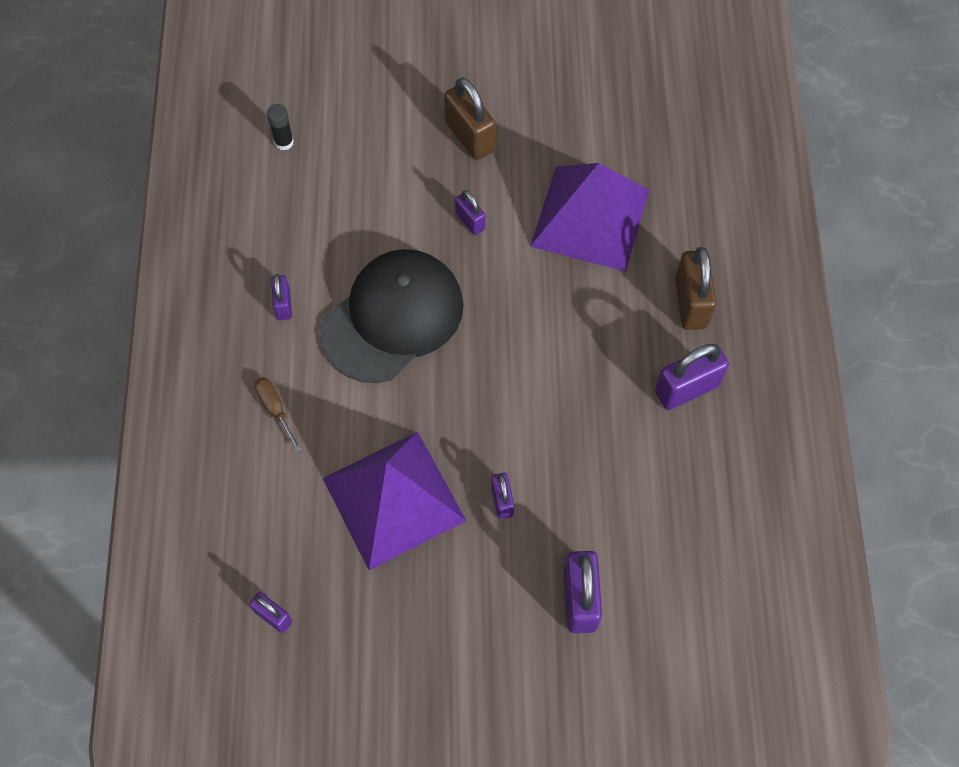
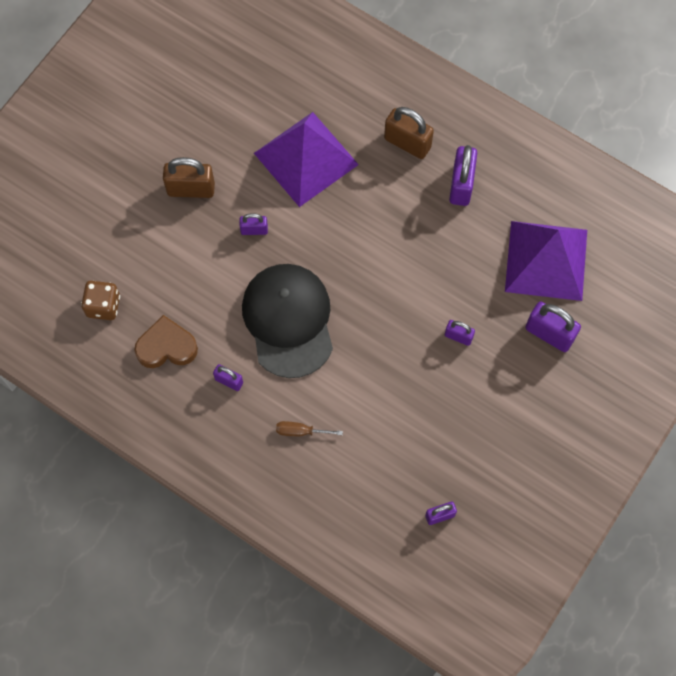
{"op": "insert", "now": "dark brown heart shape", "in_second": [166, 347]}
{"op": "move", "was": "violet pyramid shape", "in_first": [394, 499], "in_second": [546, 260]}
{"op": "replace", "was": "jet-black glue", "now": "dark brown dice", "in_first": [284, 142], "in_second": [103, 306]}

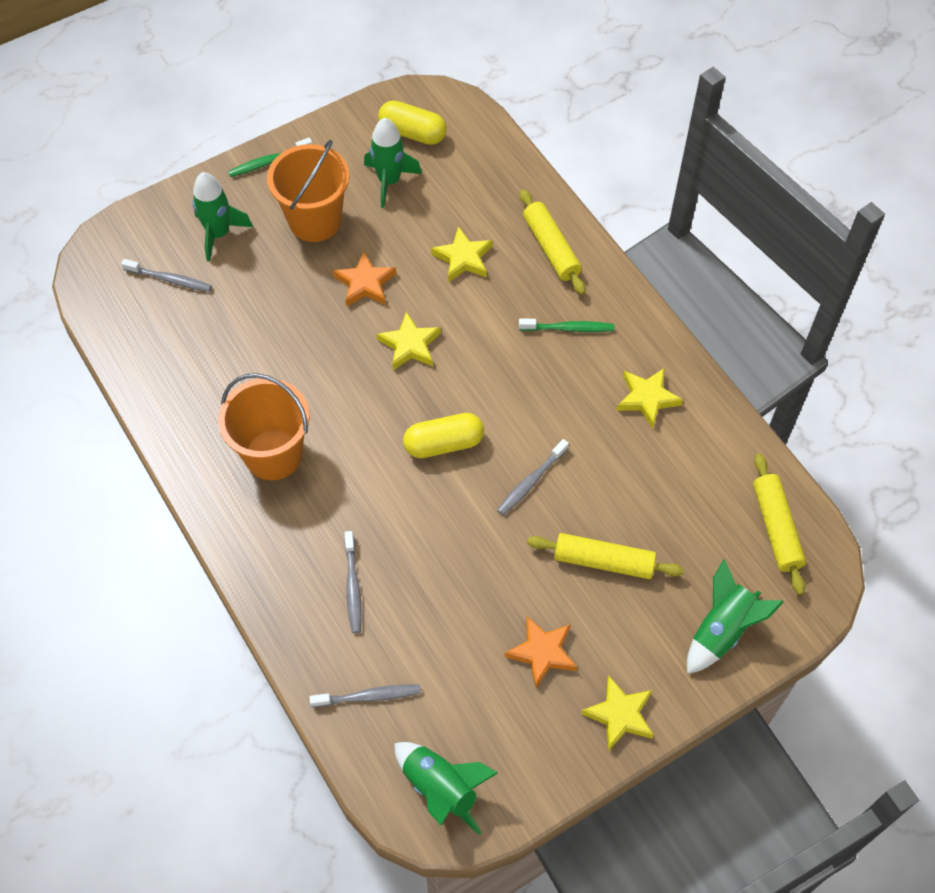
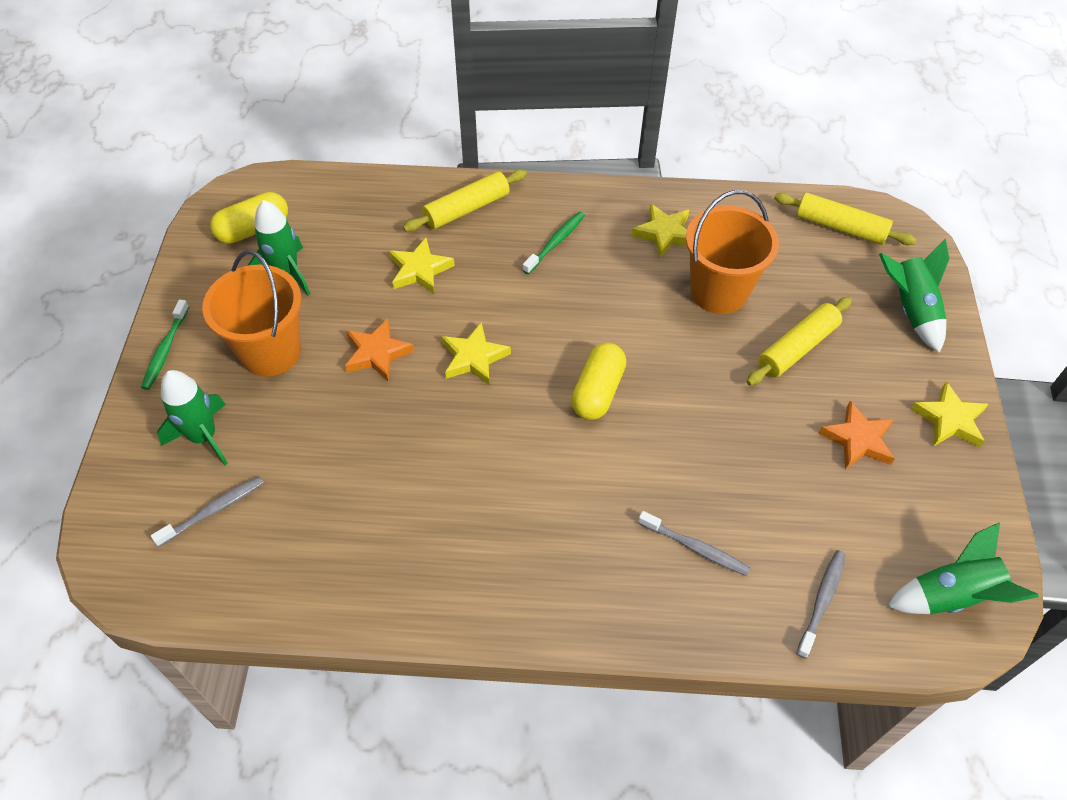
{"op": "delete", "was": "grey tooth brush", "in_first": [531, 481]}
{"op": "move", "was": "orange-coloured sand bucket", "in_first": [273, 454], "in_second": [719, 291]}
{"op": "rotate", "was": "yellow rolling pin", "in_first": [551, 248], "in_second": [466, 209], "clockwise": -45}

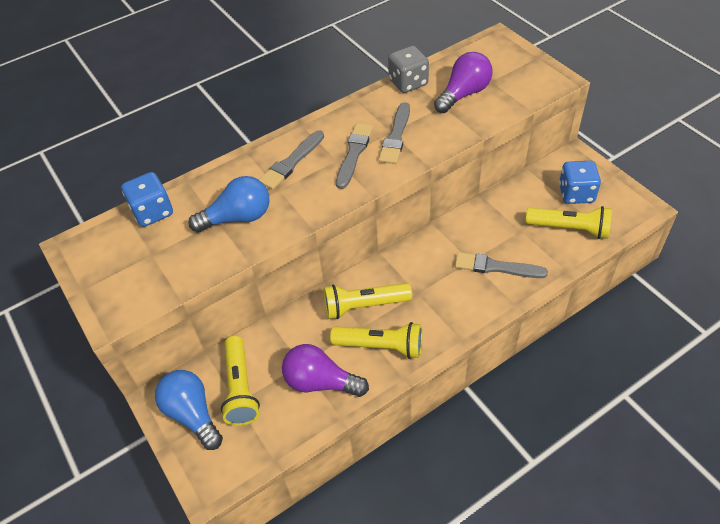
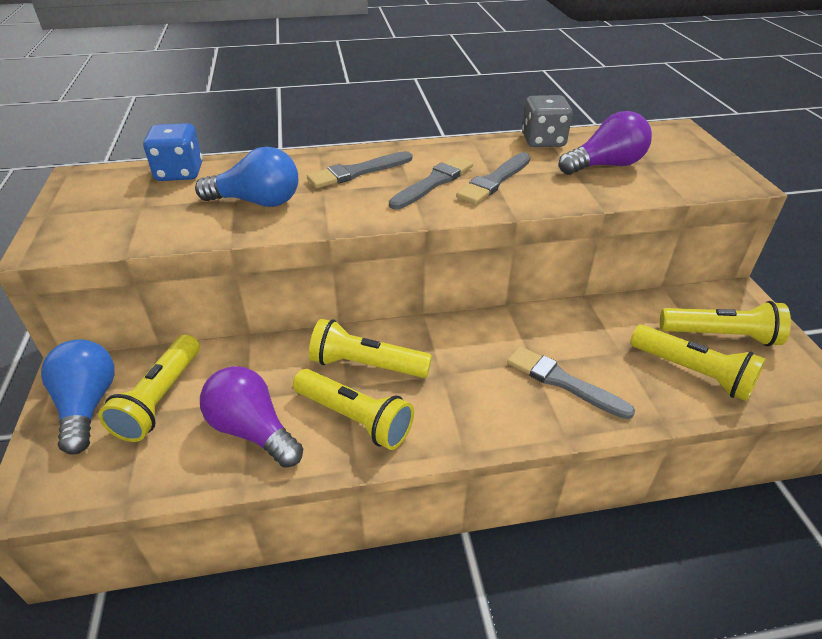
{"op": "replace", "was": "royal blue dice", "now": "yellow flashlight", "in_first": [576, 194], "in_second": [720, 335]}

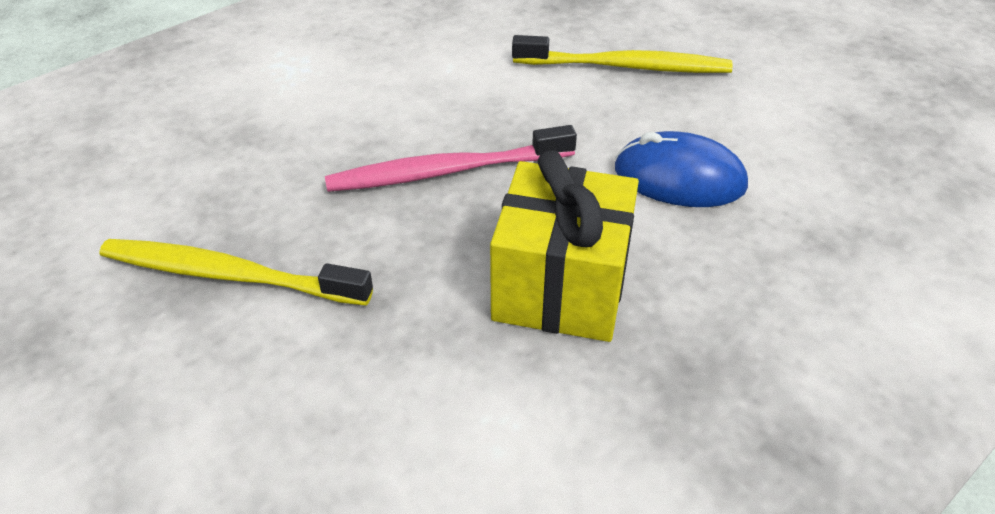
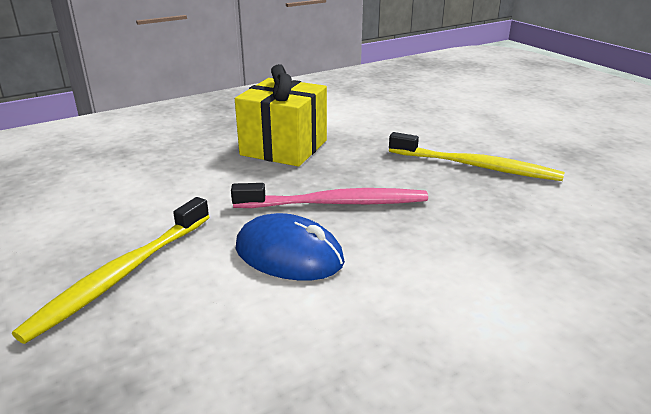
{"op": "move", "was": "royal blue mouse", "in_first": [679, 177], "in_second": [289, 255]}
{"op": "rotate", "was": "yellow tooth brush", "in_first": [626, 66], "in_second": [121, 275], "clockwise": -75}

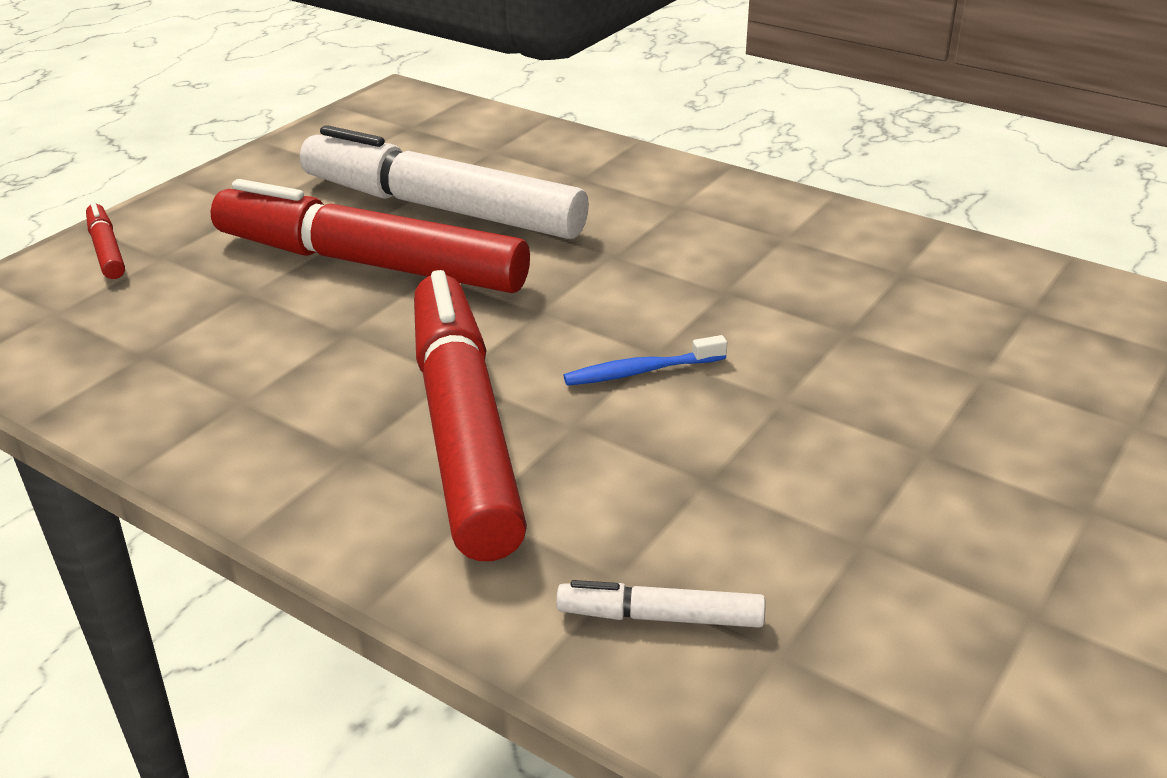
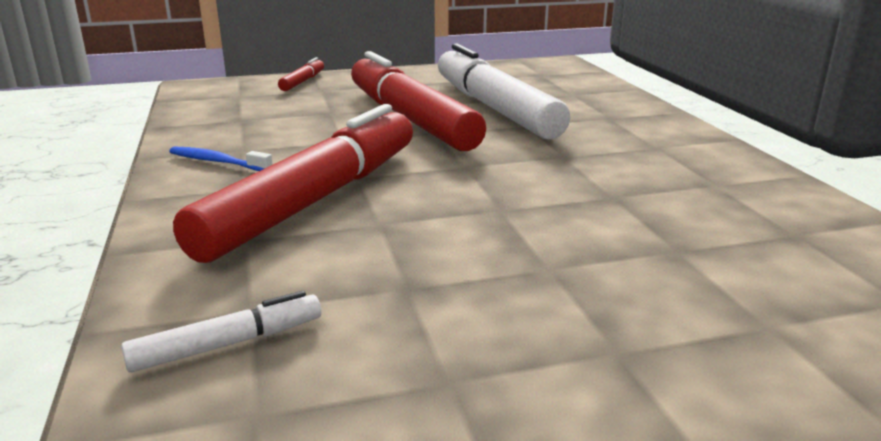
{"op": "move", "was": "royal blue tooth brush", "in_first": [640, 371], "in_second": [217, 162]}
{"op": "rotate", "was": "white marker", "in_first": [660, 617], "in_second": [228, 344], "clockwise": 105}

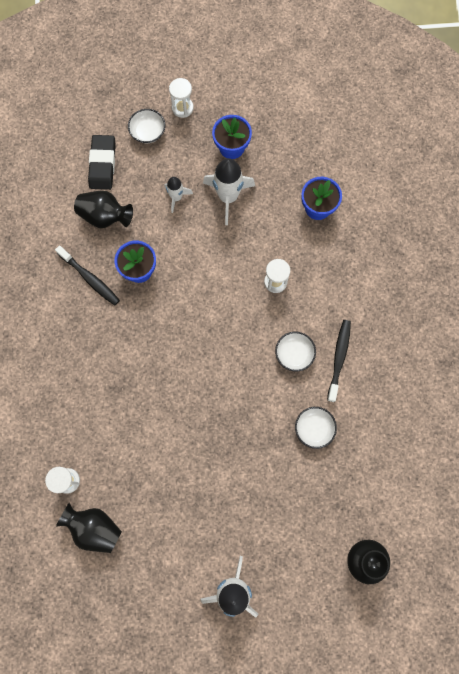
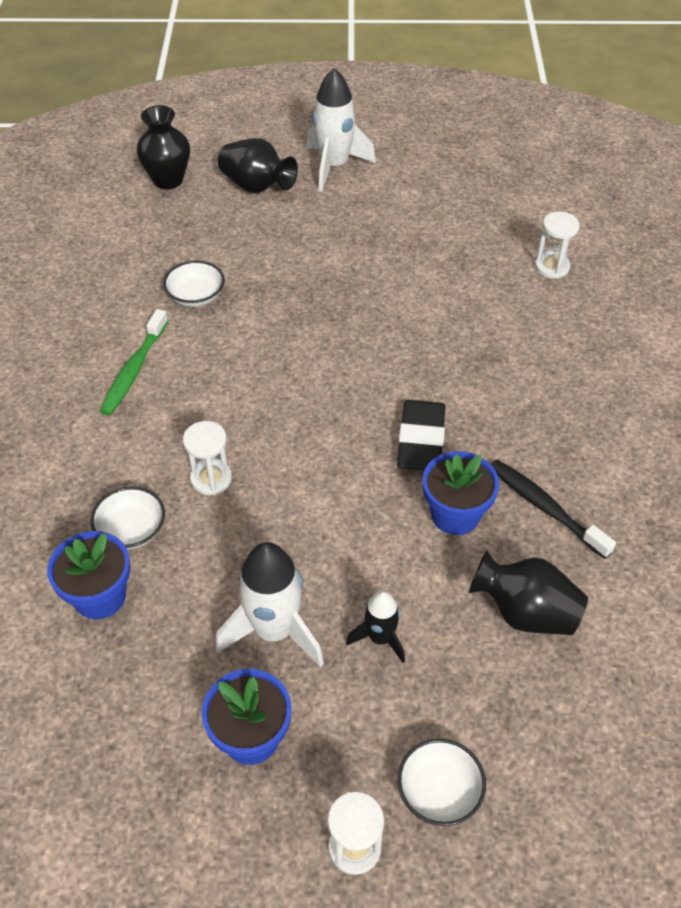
{"op": "move", "was": "jet-black tall vase", "in_first": [94, 528], "in_second": [257, 186]}
{"op": "move", "was": "jet-black gum eraser", "in_first": [102, 164], "in_second": [421, 440]}
{"op": "move", "was": "white bowl", "in_first": [294, 354], "in_second": [131, 530]}
{"op": "recolor", "was": "white toy rocket", "now": "jet-black toy rocket", "in_first": [176, 197], "in_second": [380, 638]}
{"op": "recolor", "was": "jet-black tooth brush", "now": "leaf-green tooth brush", "in_first": [339, 358], "in_second": [134, 370]}

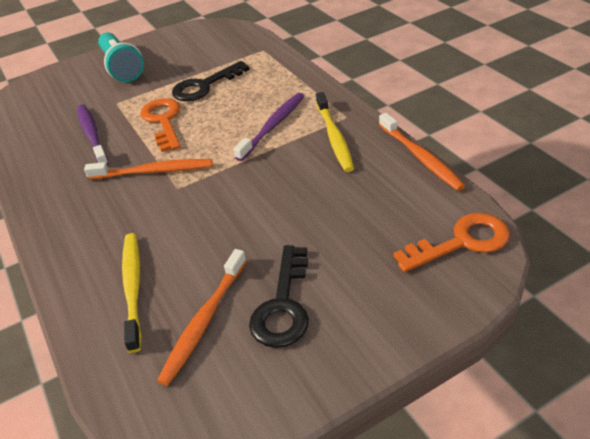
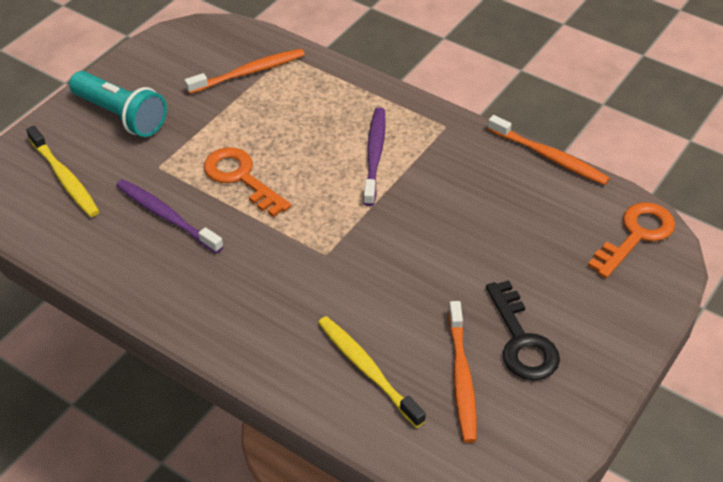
{"op": "delete", "was": "jet-black door key", "in_first": [204, 86]}
{"op": "move", "was": "orange-coloured tooth brush", "in_first": [154, 171], "in_second": [249, 72]}
{"op": "move", "was": "yellow tooth brush", "in_first": [334, 137], "in_second": [65, 178]}

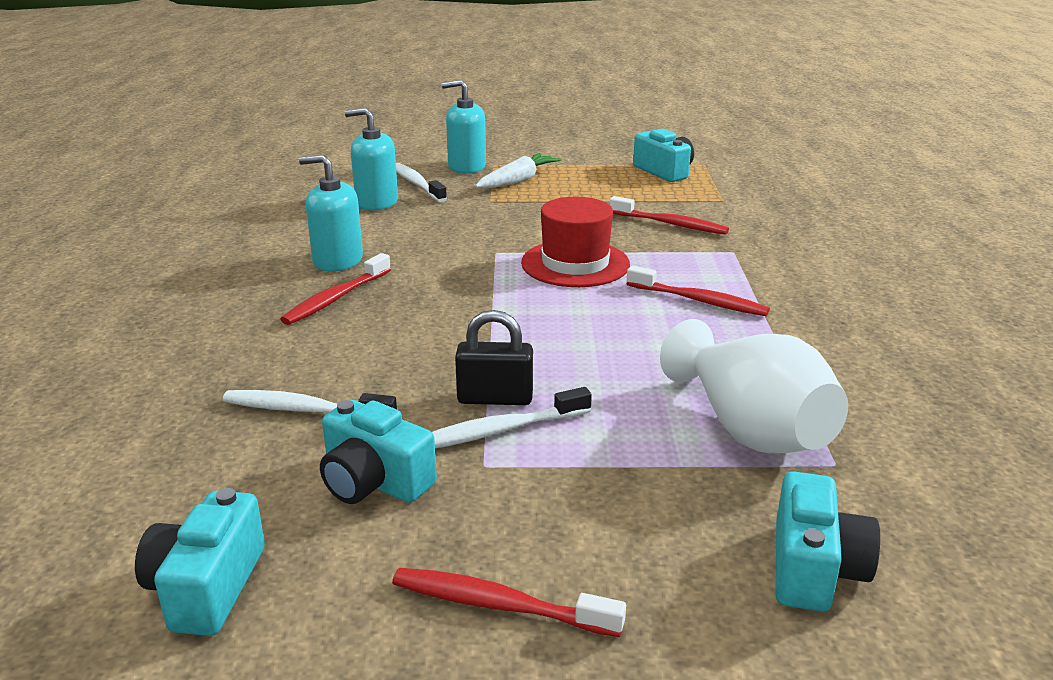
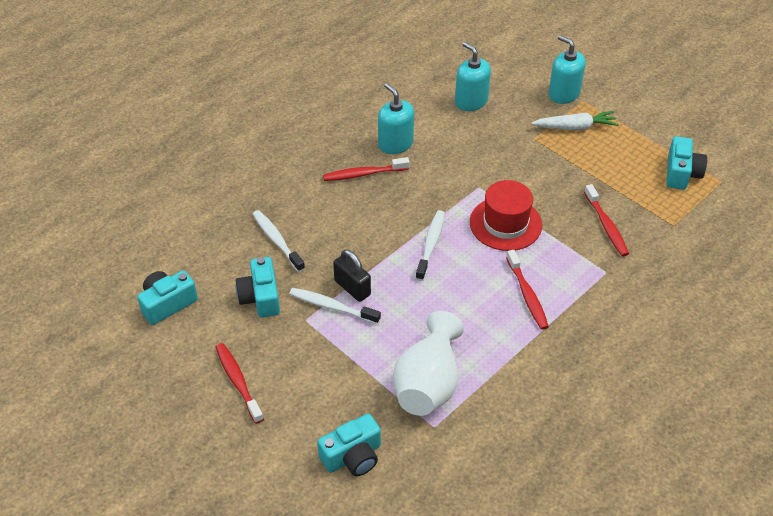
{"op": "move", "was": "white tooth brush", "in_first": [417, 184], "in_second": [431, 244]}

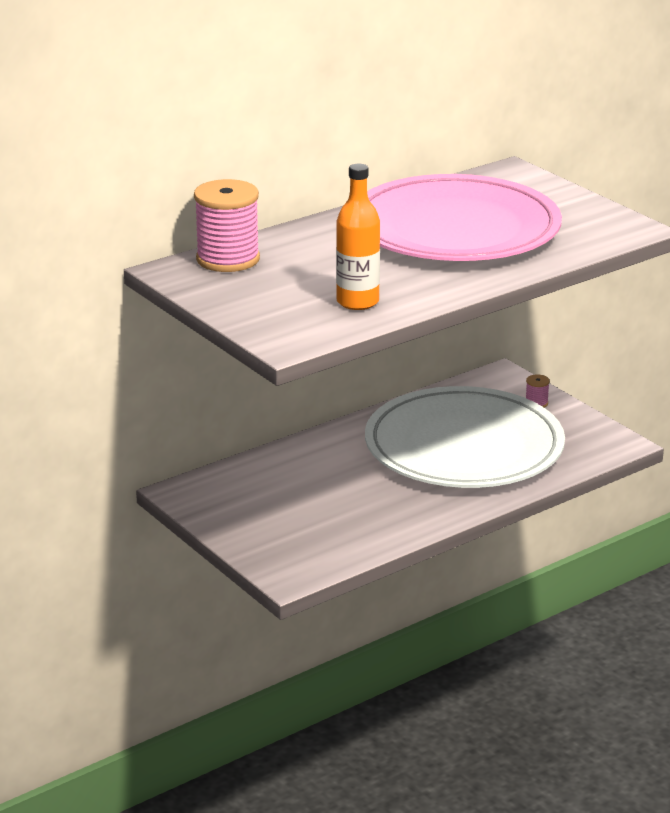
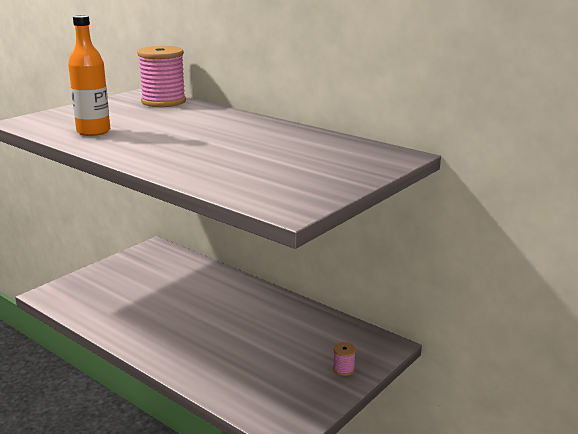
{"op": "delete", "was": "white plate", "in_first": [464, 447]}
{"op": "delete", "was": "rose-pink plate", "in_first": [455, 229]}

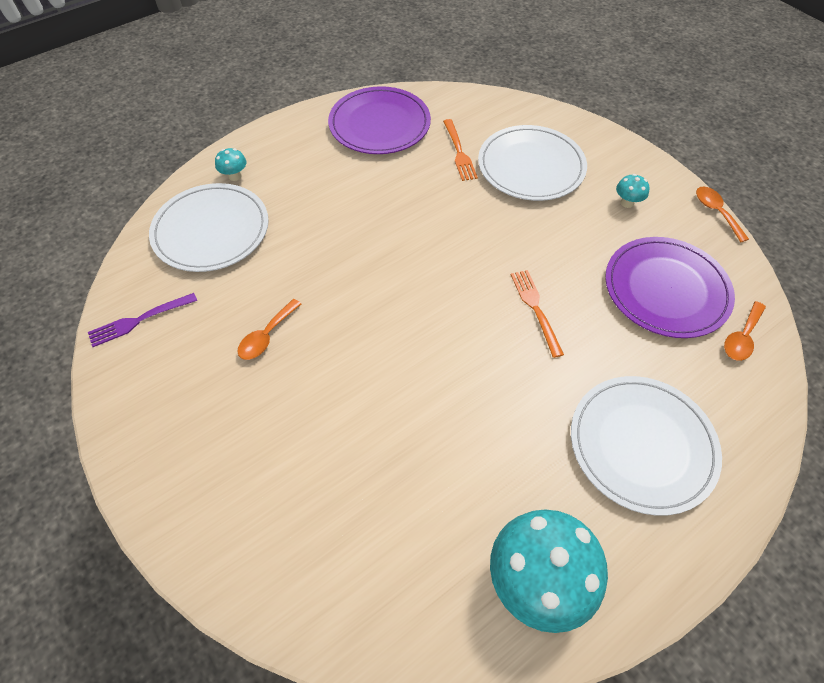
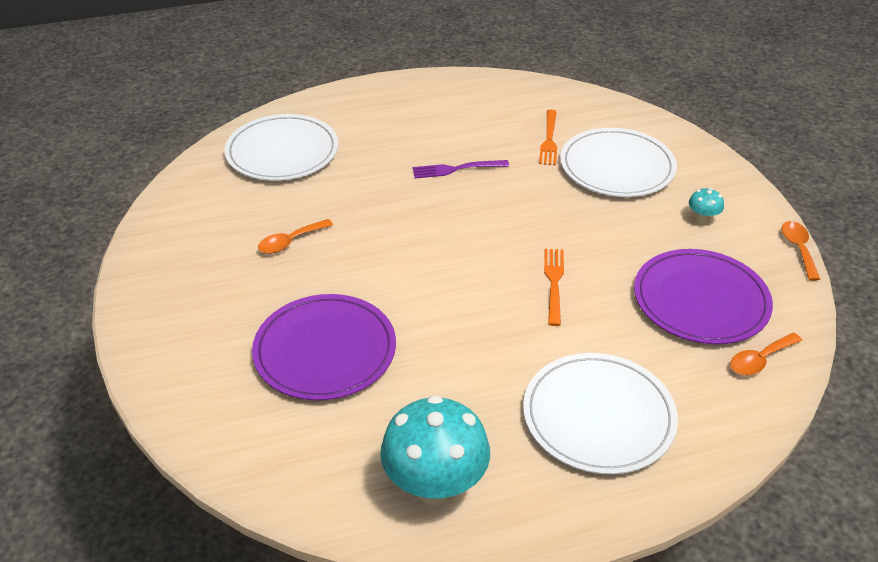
{"op": "delete", "was": "teal toadstool", "in_first": [235, 176]}
{"op": "move", "was": "violet fork", "in_first": [139, 320], "in_second": [456, 169]}
{"op": "move", "was": "violet plate", "in_first": [379, 124], "in_second": [325, 350]}

